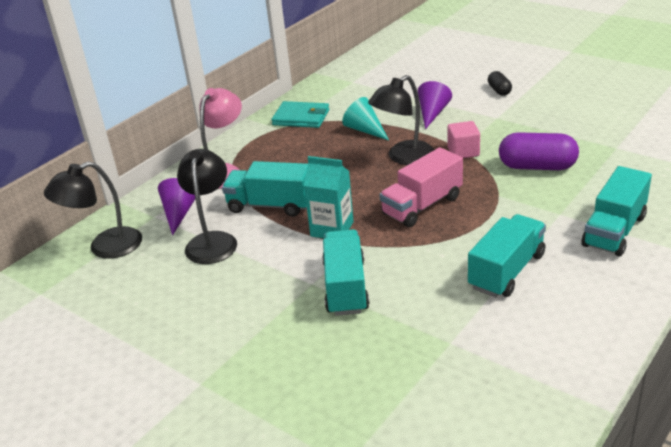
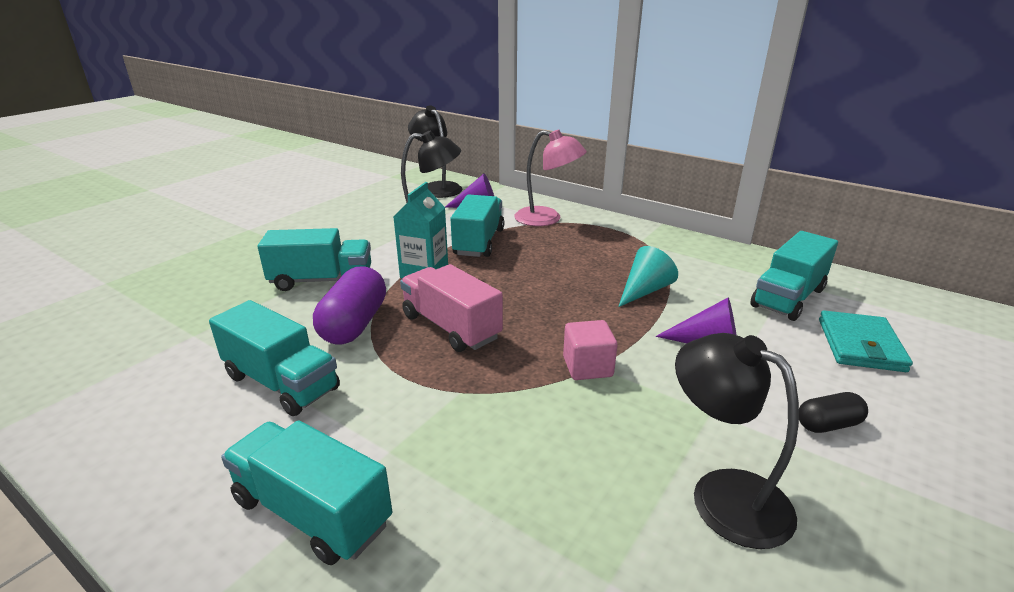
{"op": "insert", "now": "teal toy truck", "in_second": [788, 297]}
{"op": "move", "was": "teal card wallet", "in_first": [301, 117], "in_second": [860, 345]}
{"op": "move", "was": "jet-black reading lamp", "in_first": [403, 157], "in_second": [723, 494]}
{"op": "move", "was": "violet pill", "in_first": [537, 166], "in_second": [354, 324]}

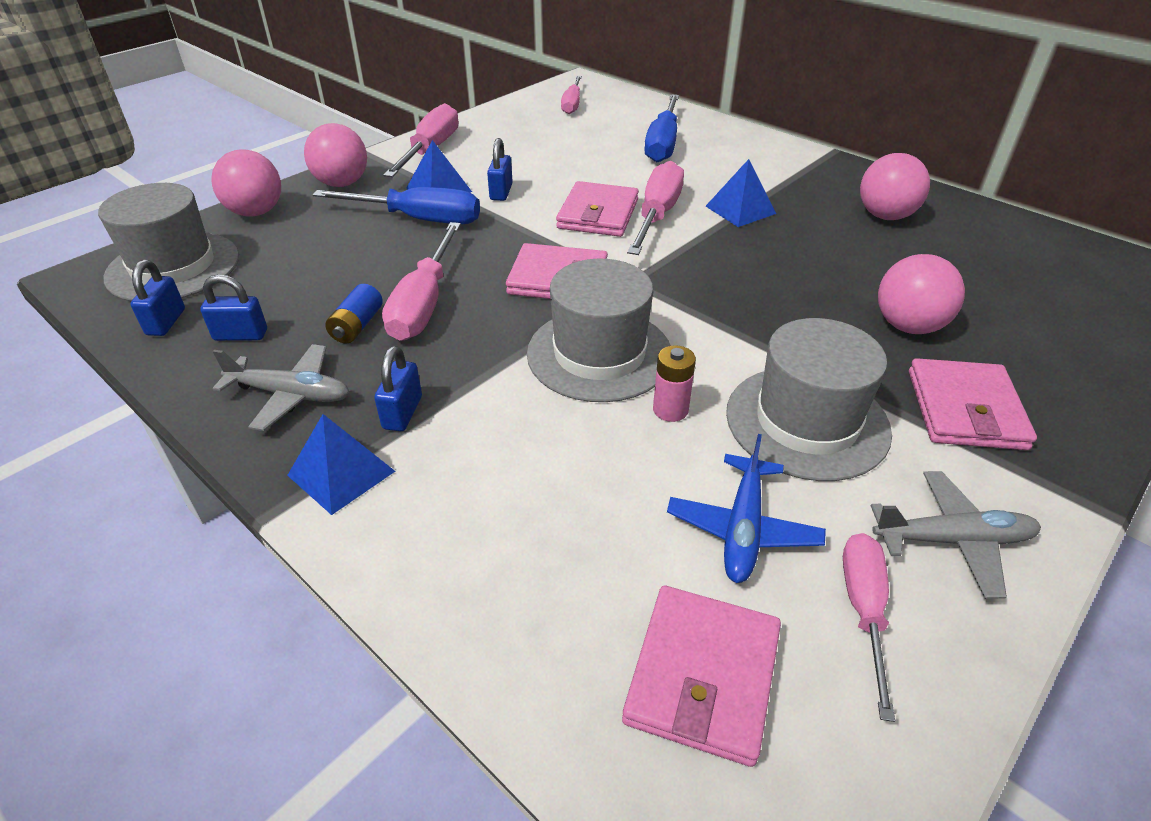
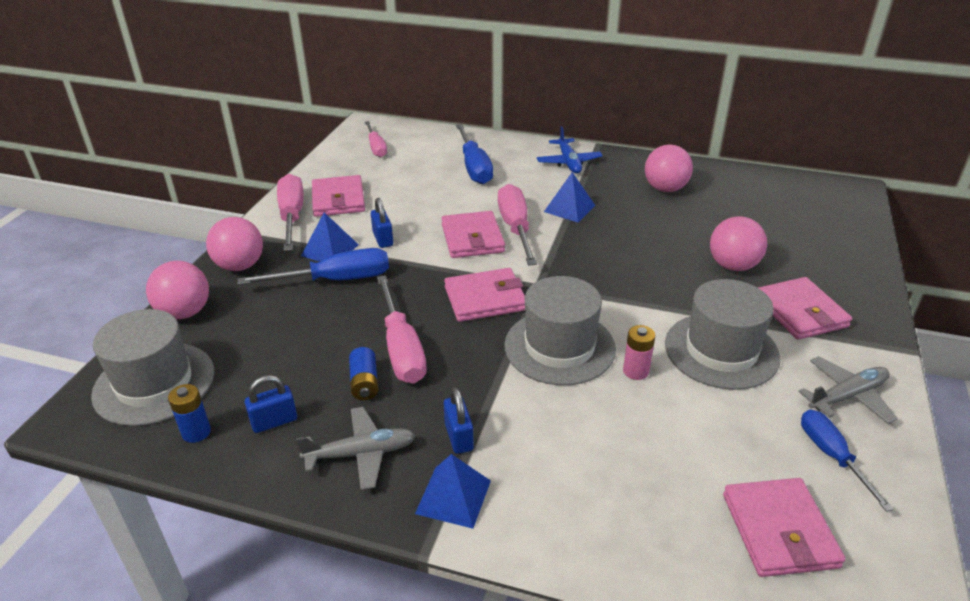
{"op": "insert", "now": "rose-pink card wallet", "in_second": [338, 199]}
{"op": "move", "was": "royal blue aeroplane", "in_first": [743, 529], "in_second": [569, 162]}
{"op": "replace", "was": "royal blue padlock", "now": "royal blue battery", "in_first": [166, 322], "in_second": [196, 432]}
{"op": "recolor", "was": "rose-pink hand screwdriver", "now": "royal blue hand screwdriver", "in_first": [863, 610], "in_second": [831, 456]}

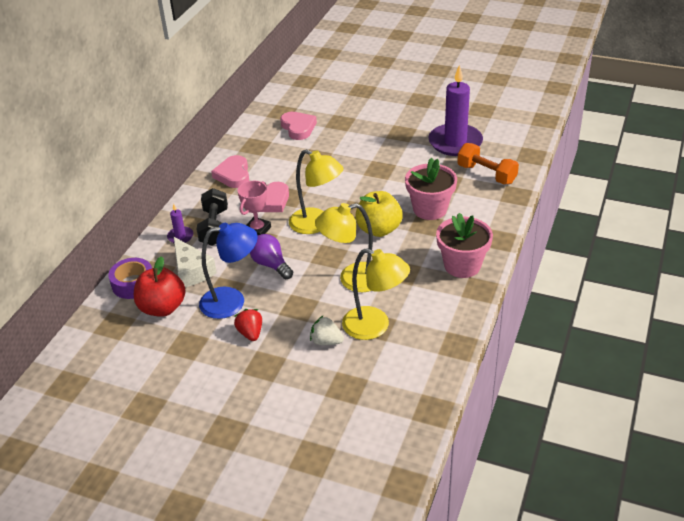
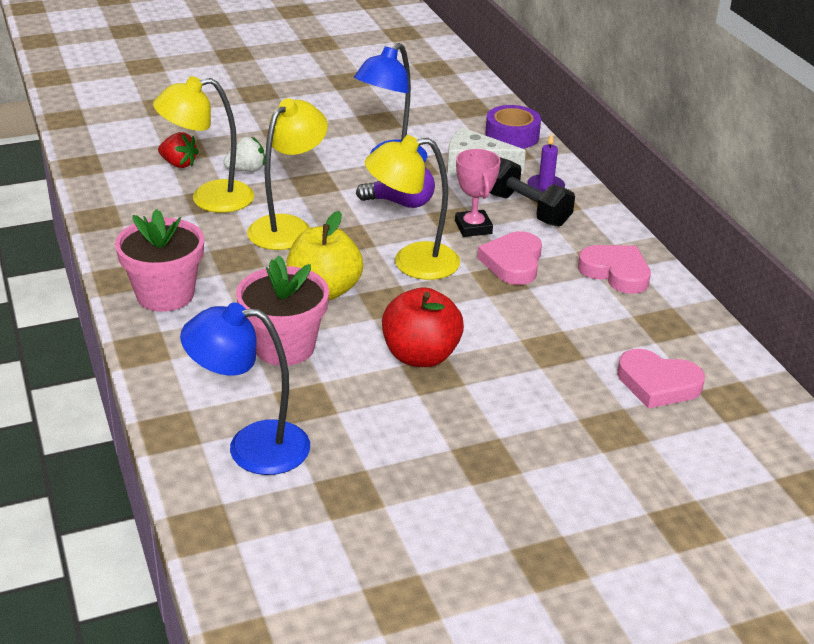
{"op": "delete", "was": "violet pillar candle", "in_first": [455, 142]}
{"op": "move", "was": "crimson apple", "in_first": [162, 308], "in_second": [420, 356]}
{"op": "move", "was": "crimson berry", "in_first": [250, 333], "in_second": [179, 164]}
{"op": "replace", "was": "orange-coloured free weight", "now": "royal blue reading lamp", "in_first": [486, 174], "in_second": [251, 447]}

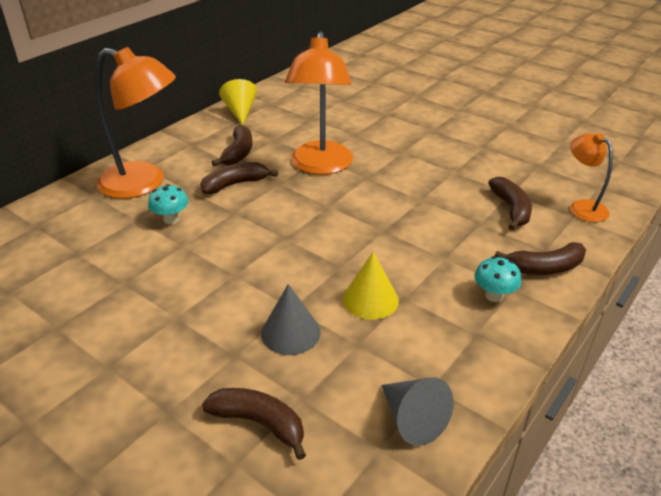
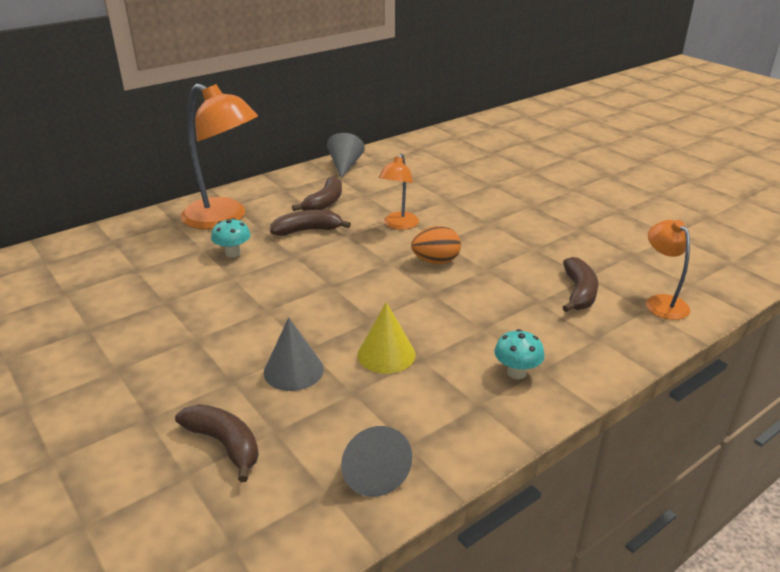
{"op": "delete", "was": "dark brown toy banana", "in_first": [545, 268]}
{"op": "insert", "now": "orange-coloured egg", "in_second": [436, 261]}
{"op": "recolor", "was": "yellow cone", "now": "grey cone", "in_first": [240, 111], "in_second": [345, 166]}
{"op": "resize", "was": "orange-coloured reading lamp", "in_first": [320, 166], "in_second": [399, 225], "ratio": 0.54}

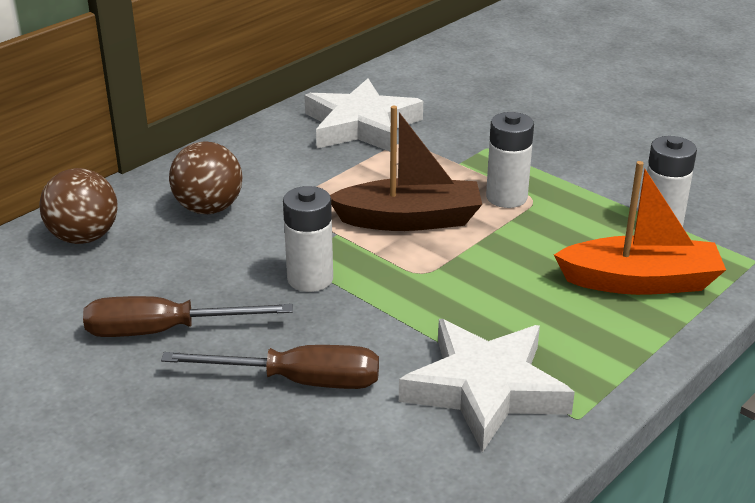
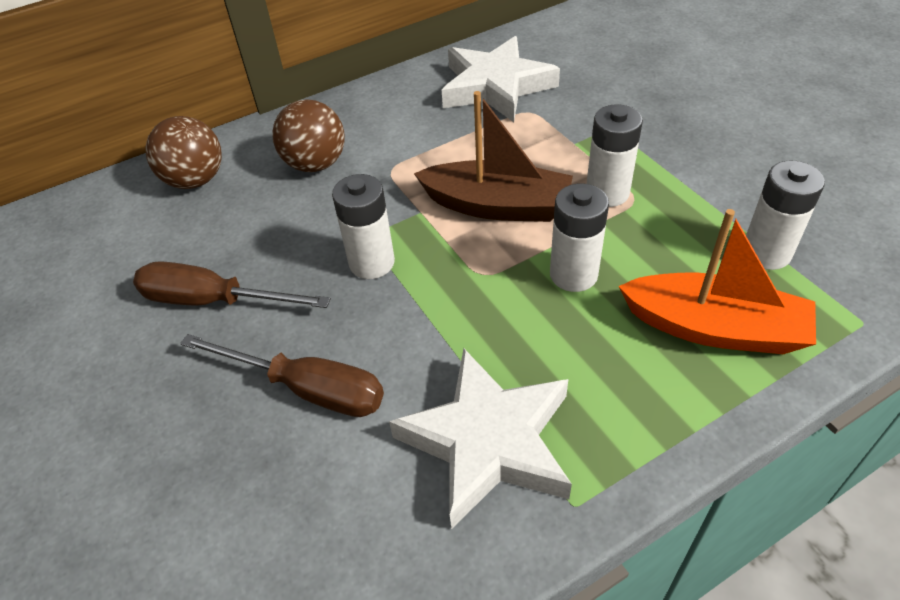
{"op": "insert", "now": "white battery", "in_second": [573, 274]}

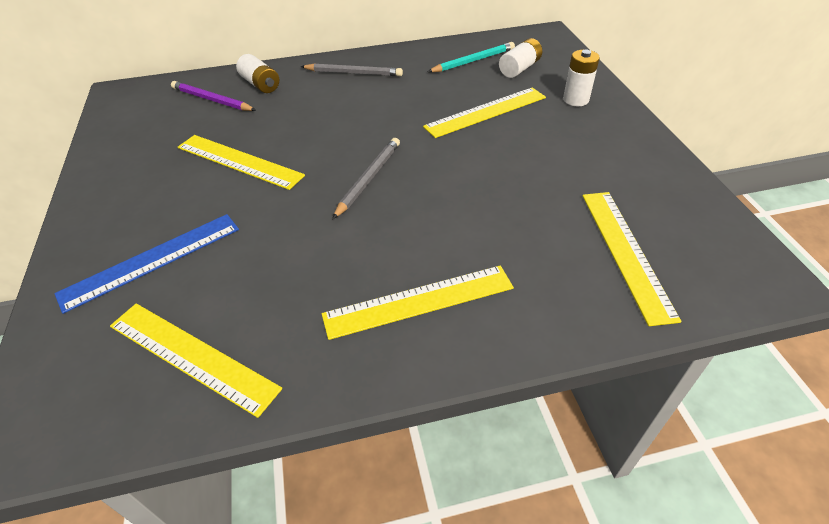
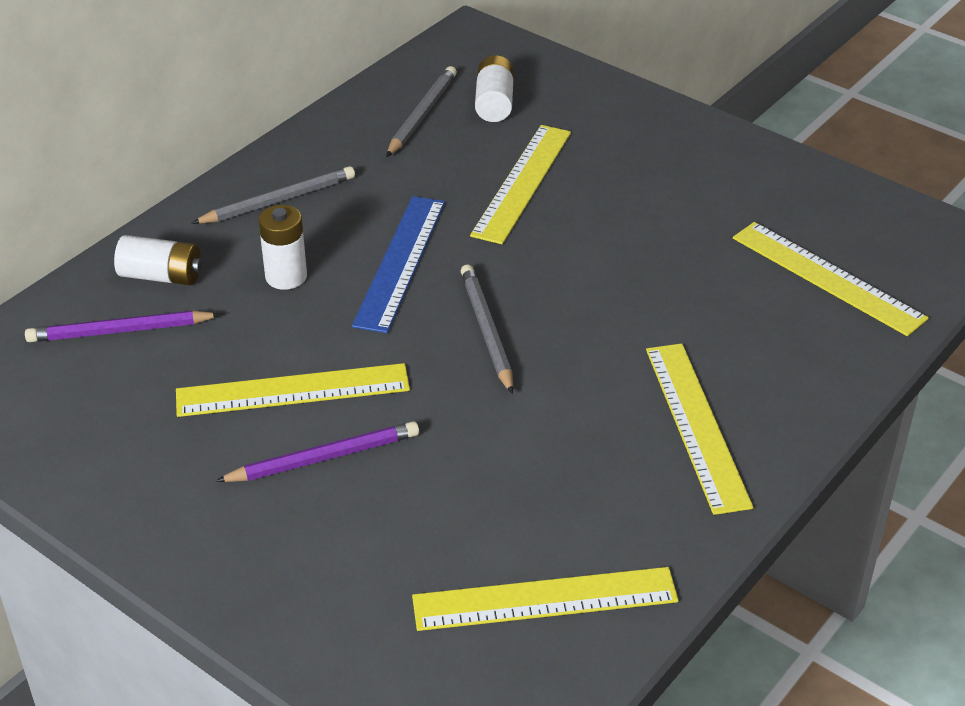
{"op": "insert", "now": "violet pencil", "in_second": [324, 458]}
{"op": "move", "was": "royal blue straightedge", "in_first": [152, 260], "in_second": [400, 262]}
{"op": "move", "was": "white battery", "in_first": [575, 100], "in_second": [286, 277]}
{"op": "recolor", "was": "teal pencil", "now": "grey pencil", "in_first": [473, 61], "in_second": [422, 115]}
{"op": "rotate", "was": "yellow straightedge", "in_first": [419, 301], "in_second": [696, 425], "clockwise": -45}

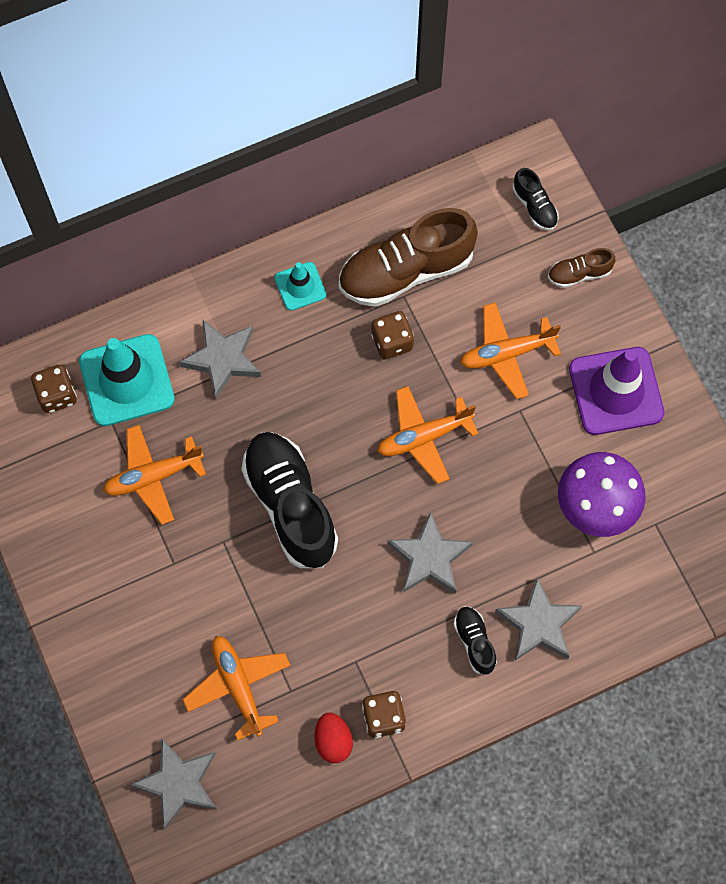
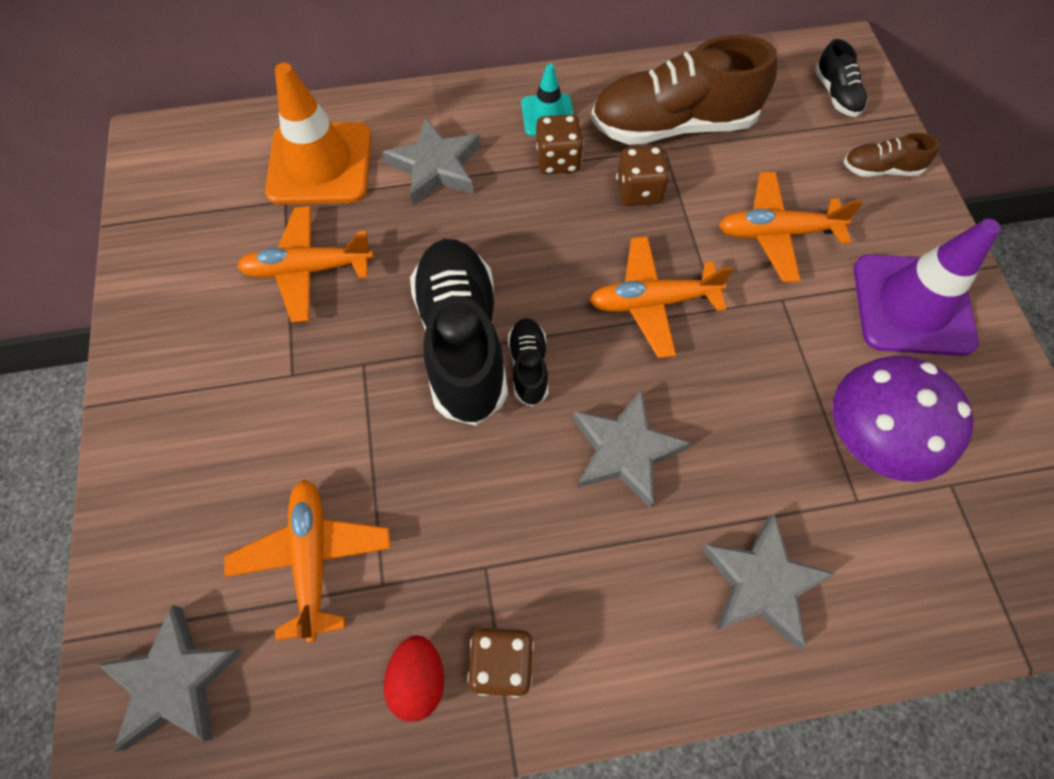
{"op": "move", "was": "dark brown dice", "in_first": [57, 395], "in_second": [558, 160]}
{"op": "move", "was": "jet-black sneaker", "in_first": [474, 642], "in_second": [528, 367]}
{"op": "recolor", "was": "teal road cone", "now": "orange-coloured road cone", "in_first": [126, 380], "in_second": [320, 164]}

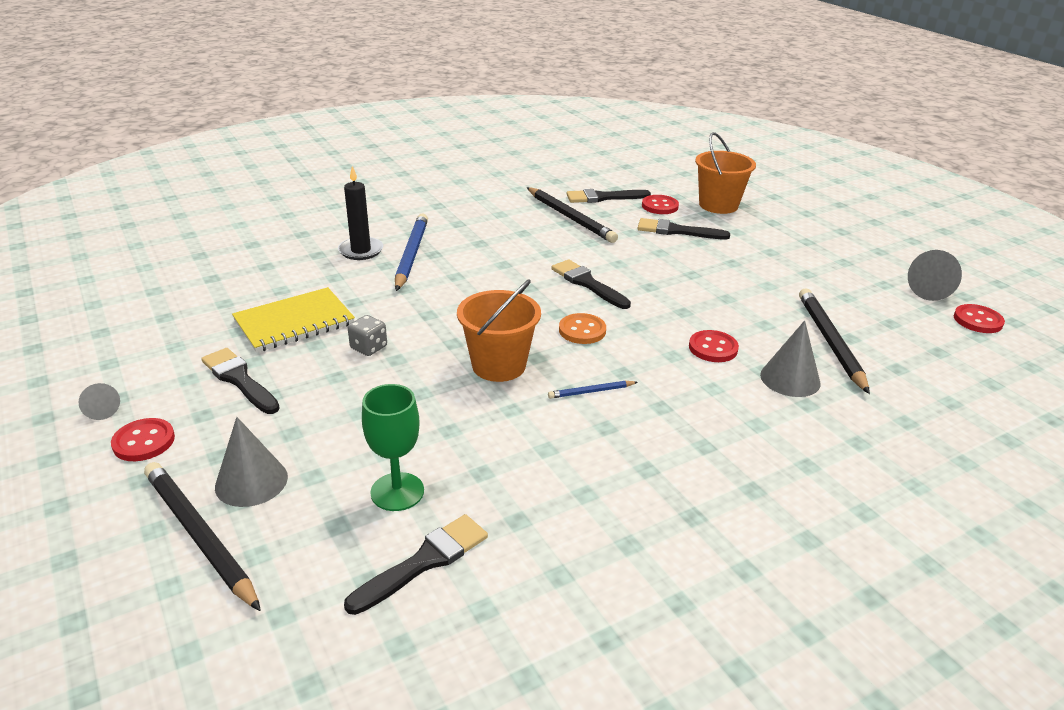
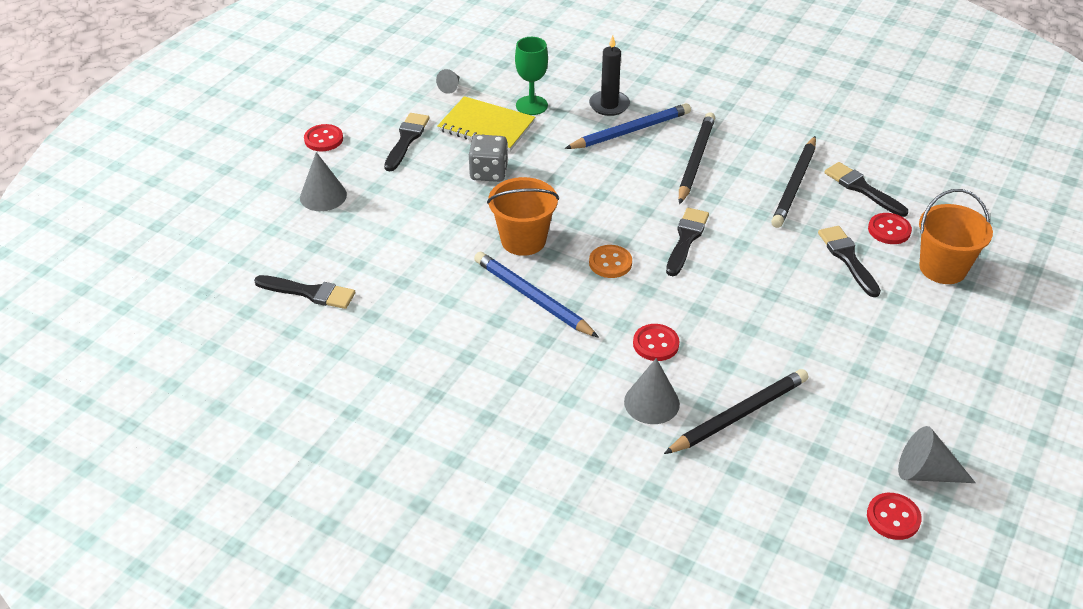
{"op": "move", "was": "grey cone", "in_first": [101, 409], "in_second": [450, 87]}
{"op": "move", "was": "jet-black pencil", "in_first": [199, 536], "in_second": [695, 160]}
{"op": "move", "was": "leaf-green wine glass", "in_first": [397, 492], "in_second": [531, 105]}
{"op": "resize", "was": "grey dice", "in_first": [369, 347], "in_second": [489, 172], "ratio": 1.52}
{"op": "resize", "was": "royal blue pencil", "in_first": [591, 392], "in_second": [532, 297], "ratio": 2.1}

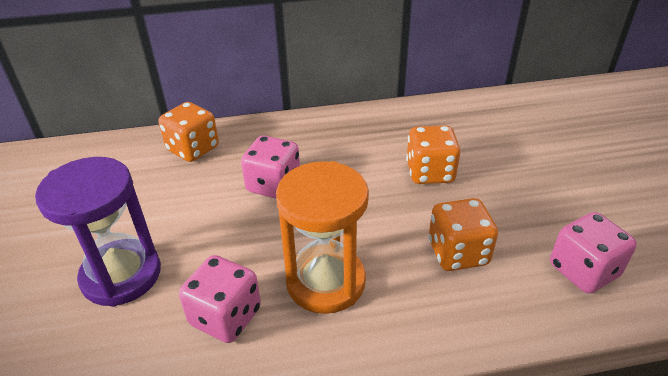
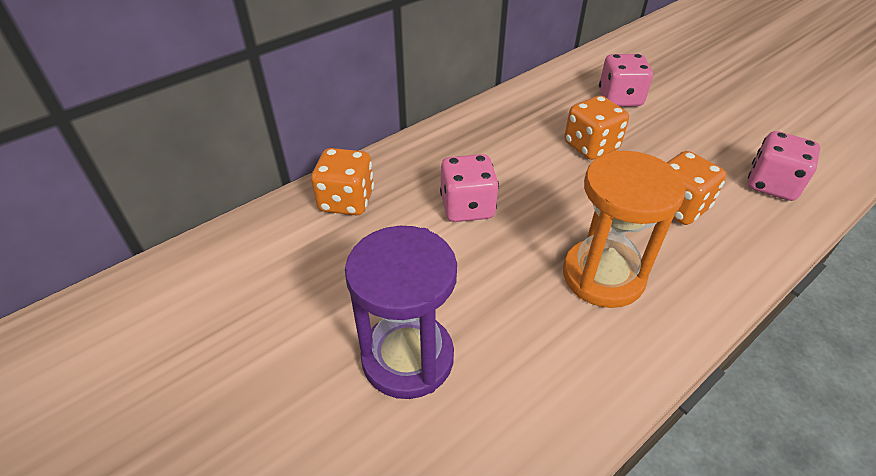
{"op": "move", "was": "rose-pink dice", "in_first": [226, 316], "in_second": [620, 98]}

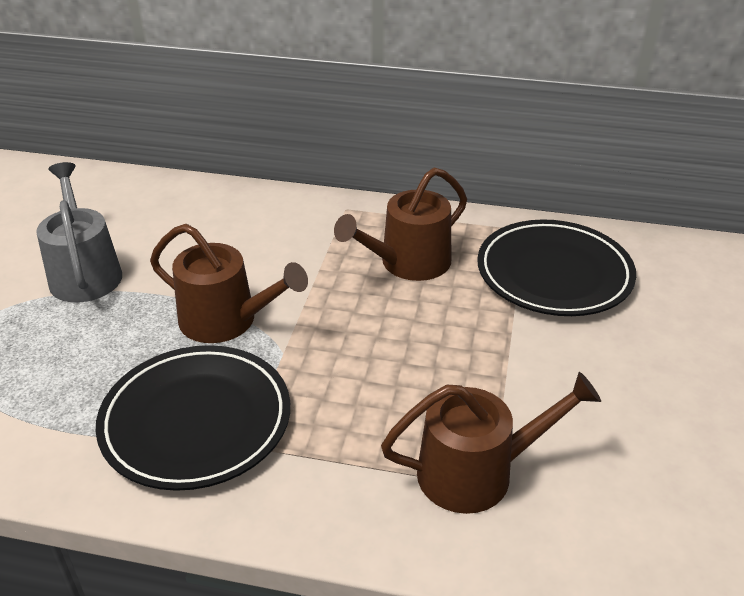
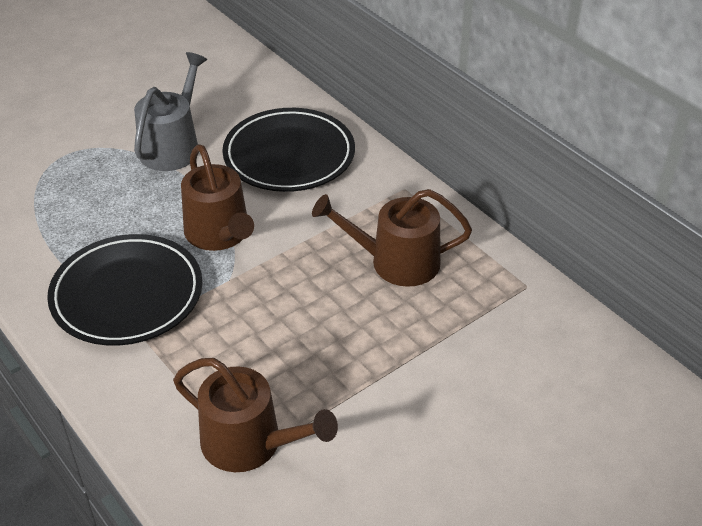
{"op": "move", "was": "jet-black plate", "in_first": [554, 274], "in_second": [289, 155]}

